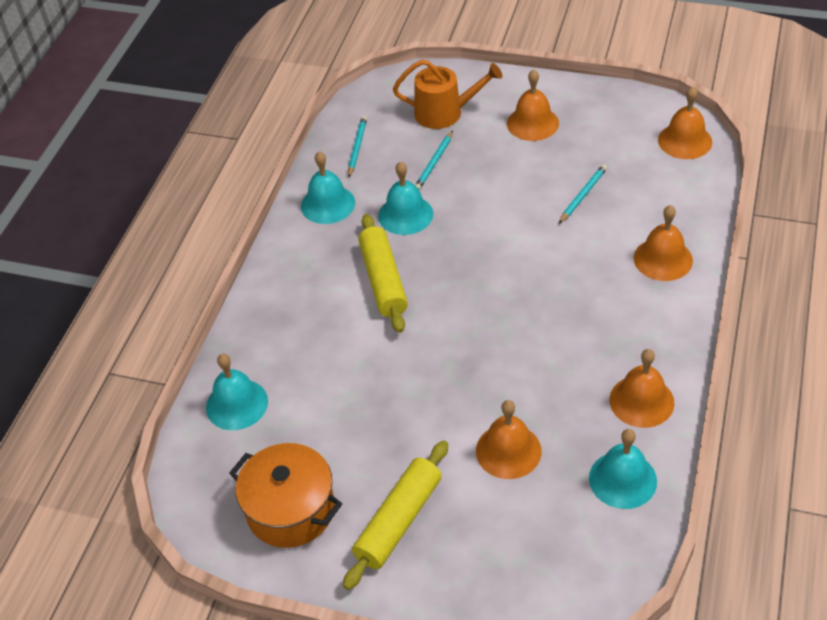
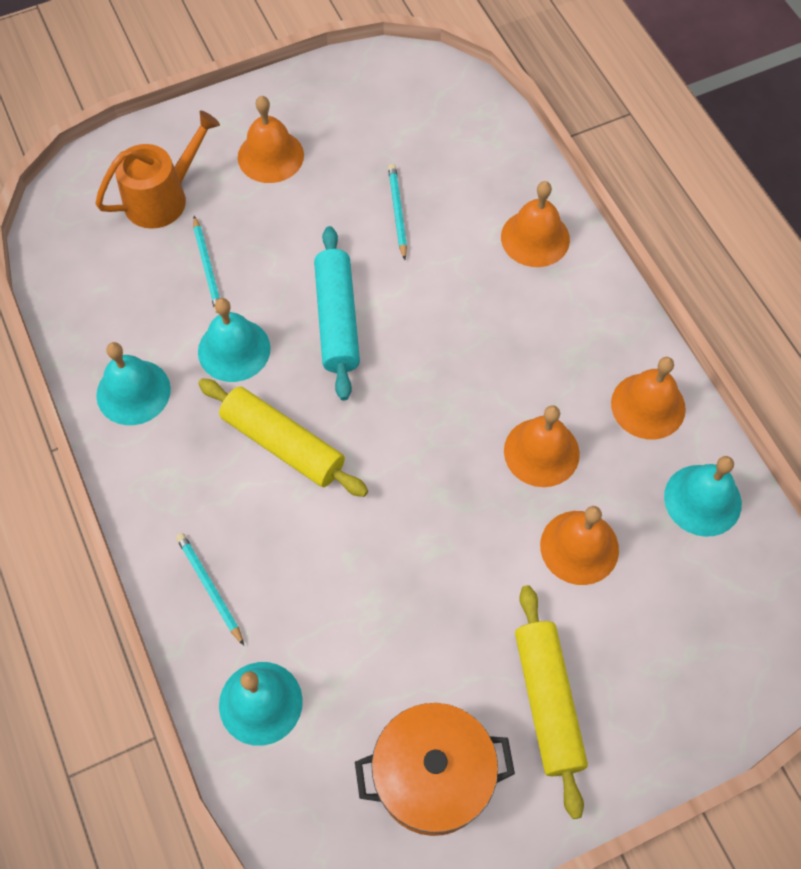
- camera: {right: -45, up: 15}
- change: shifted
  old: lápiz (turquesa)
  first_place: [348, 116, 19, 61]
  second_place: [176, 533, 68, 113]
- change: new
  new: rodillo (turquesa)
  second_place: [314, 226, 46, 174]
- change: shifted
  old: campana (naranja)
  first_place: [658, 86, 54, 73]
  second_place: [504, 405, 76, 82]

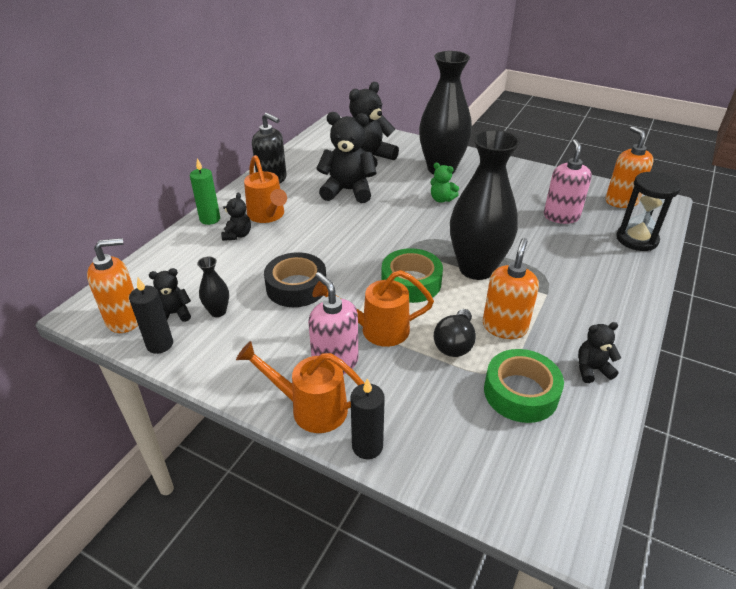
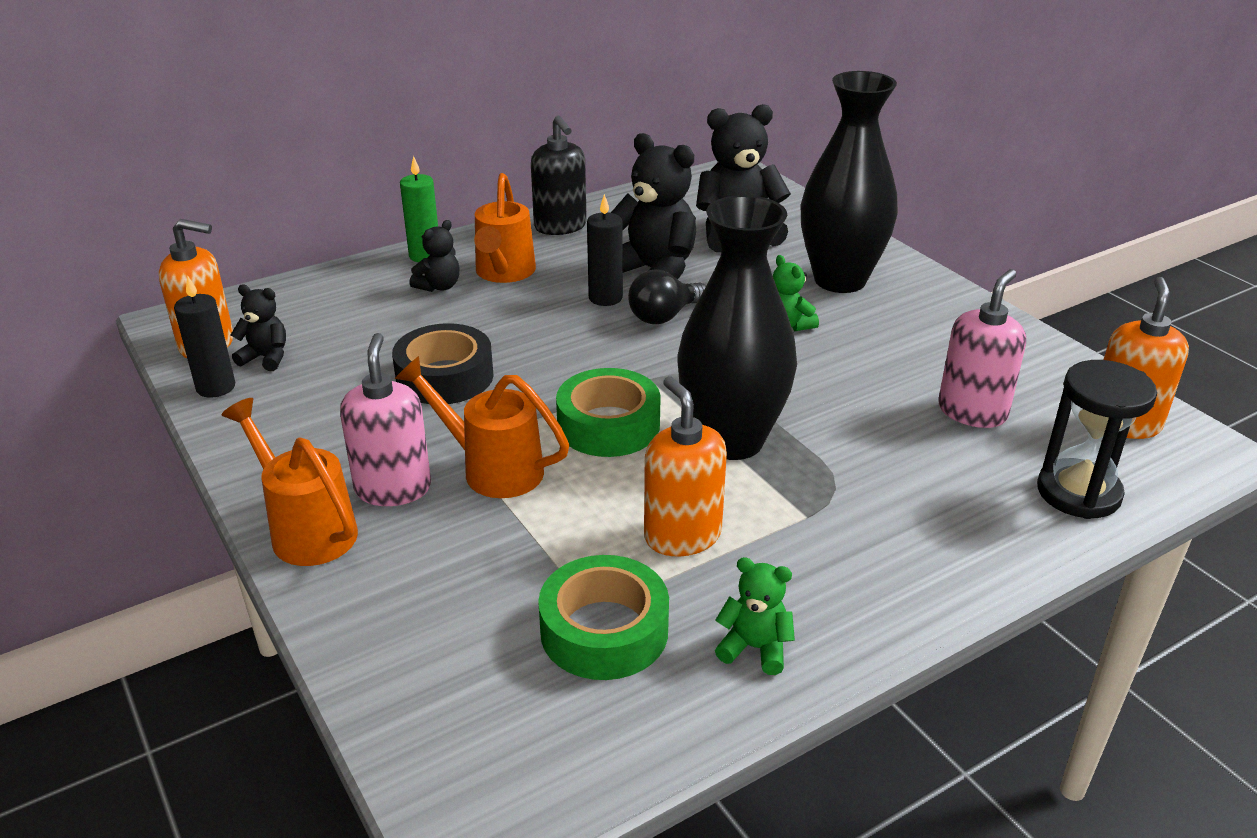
- camera: {right: 30, up: -5}
- change: shifted
  old: vela (negro)
  first_place: [350, 378, 35, 81]
  second_place: [587, 194, 36, 112]
- change: shifted
  old: bombilla (negro)
  first_place: [434, 309, 42, 48]
  second_place: [628, 269, 78, 55]
- change: rotated
  old: dispensador de jabón (naranja)
  first_place: [483, 238, 56, 101]
  second_place: [644, 376, 83, 180]
  degrees: -75
- change: repainted
  old: osito (negro)
  new: osito (verde)
  first_place: [578, 322, 43, 61]
  second_place: [715, 557, 80, 118]
- change: gone
  old: florero (negro)
  first_place: [197, 257, 32, 60]

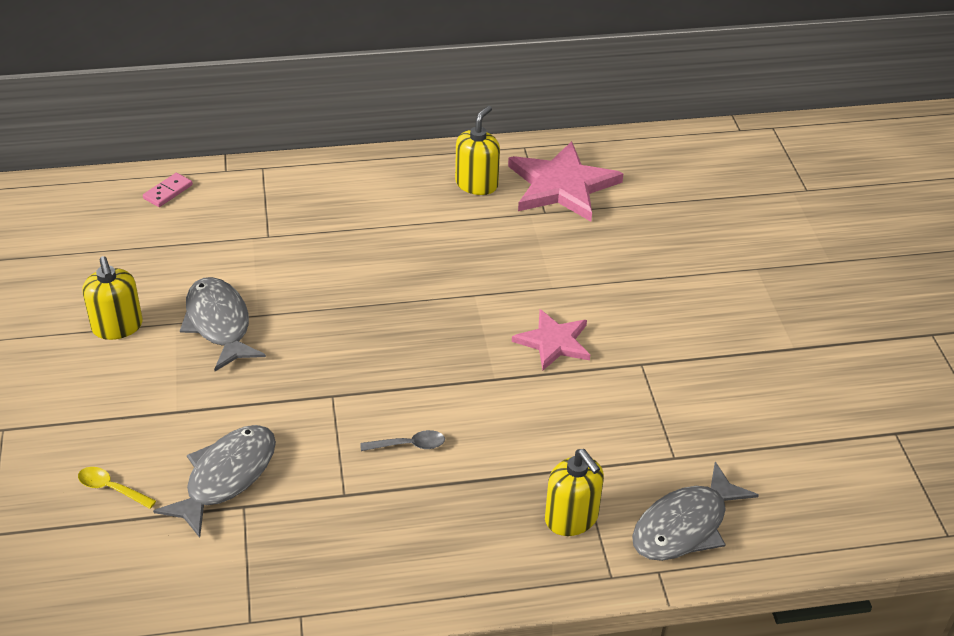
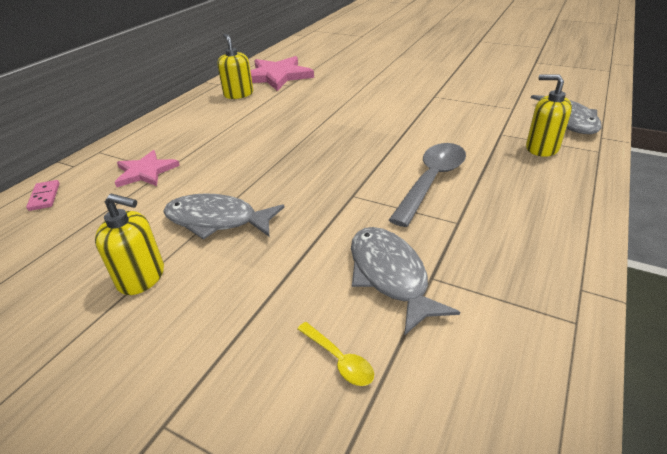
- camera: {right: -50, up: -5}
- change: shifted
  old: estrella (rosa)
  first_place: [512, 309, 78, 62]
  second_place: [115, 150, 65, 37]
- change: rotated
  old: cuchara (amarillo)
  first_place: [78, 467, 78, 42]
  second_place: [297, 322, 77, 64]
  degrees: -105
- change: scaled
  old: cuchara (gris)
  first_place: [360, 430, 85, 21]
  second_place: [389, 143, 77, 84]
  factor: 2.18
- change: rotated
  old: dispensador de jabón (amarillo)
  first_place: [545, 449, 59, 87]
  second_place: [526, 74, 46, 83]
  degrees: -150

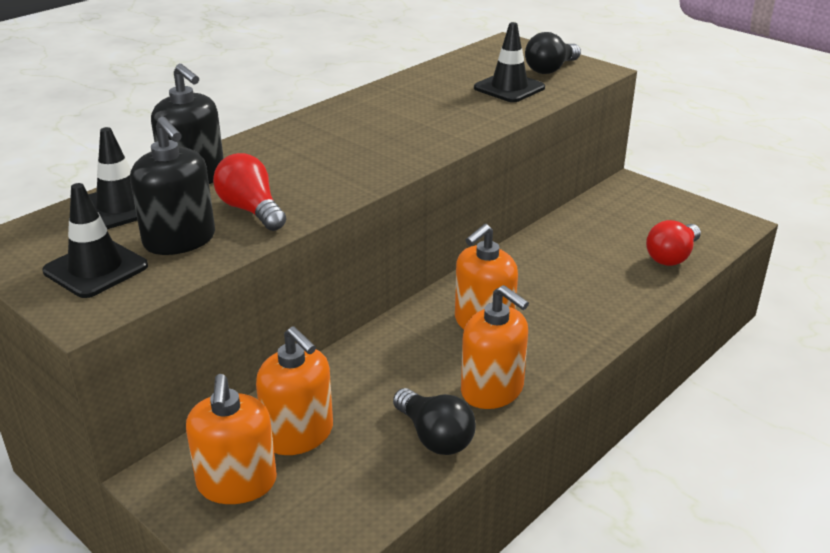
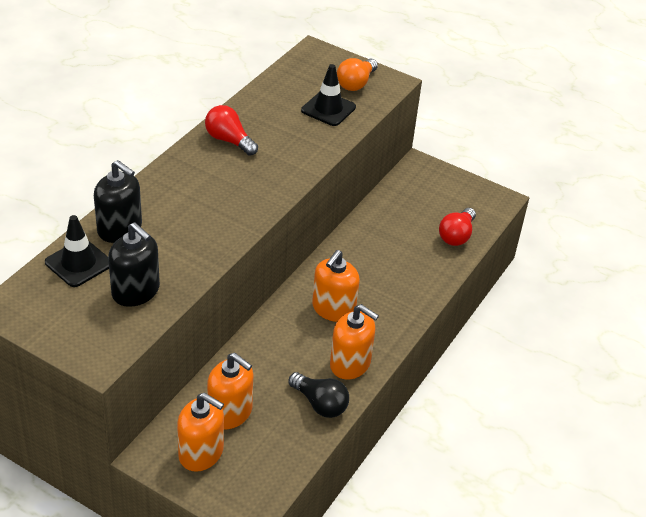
- camera: {right: -15, up: 10}
- change: rotated
  old: dispensador de jabón (naranja)
  first_place: [186, 374, 91, 130]
  second_place: [177, 393, 47, 79]
  degrees: -45
- change: shifted
  old: bombilla (rojo)
  first_place: [213, 153, 73, 78]
  second_place: [205, 105, 53, 51]
- change: repainted
  old: bombilla (negro)
  new: bombilla (naranja)
  first_place: [525, 32, 56, 42]
  second_place: [337, 58, 41, 33]
- change: gone
  old: cono de tráfico (negro)
  first_place: [42, 183, 106, 115]

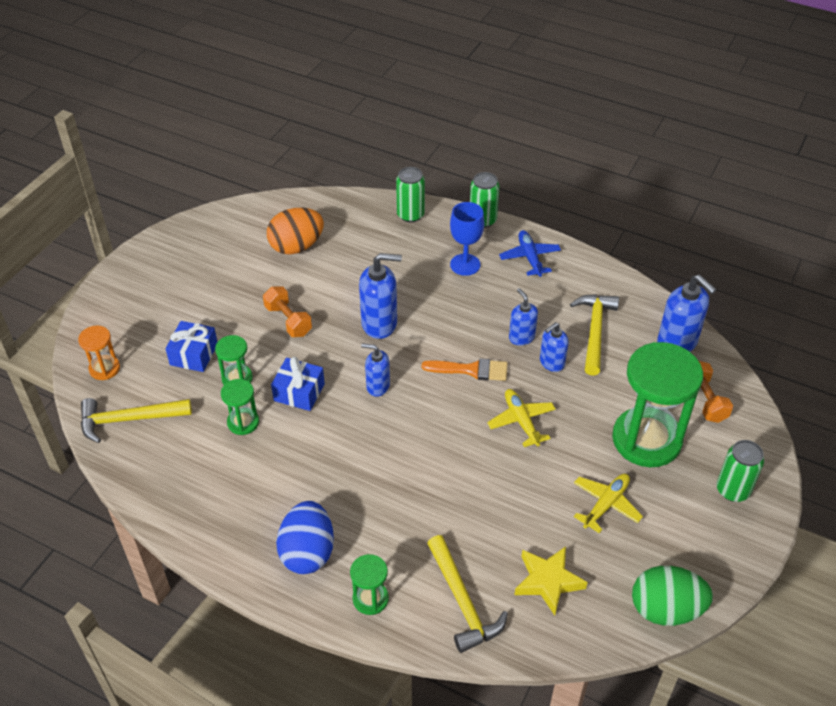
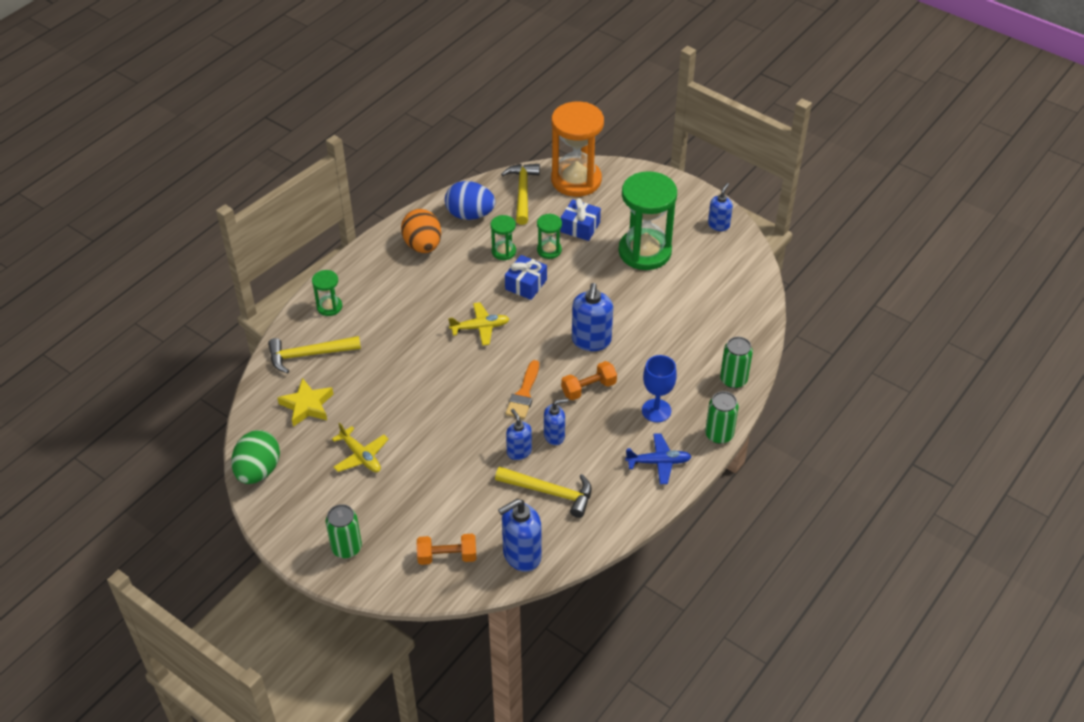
- camera: {right: 100, up: 0}
- change: shifted
  old: huevo (naranja)
  first_place: [267, 208, 57, 47]
  second_place: [401, 209, 40, 44]
- change: shifted
  old: huevo (azul)
  first_place: [276, 501, 58, 73]
  second_place: [445, 181, 51, 39]
- change: shifted
  old: avión (amarillo)
  first_place: [487, 389, 69, 58]
  second_place: [448, 302, 61, 44]
- change: scaled
  old: reloj de arena (naranja)
  first_place: [78, 326, 42, 54]
  second_place: [551, 102, 53, 95]
  factor: 2.15
- change: shifted
  old: mancuerna (naranja)
  first_place: [263, 286, 49, 51]
  second_place: [561, 361, 56, 39]
- change: shifted
  old: reloj de arena (verde)
  first_place: [612, 342, 91, 125]
  second_place: [619, 171, 58, 99]
- change: shifted
  old: dispensador de jabón (azul)
  first_place: [361, 343, 29, 54]
  second_place: [708, 183, 25, 48]

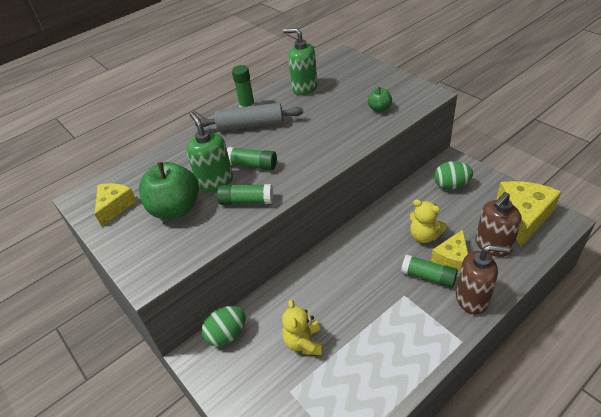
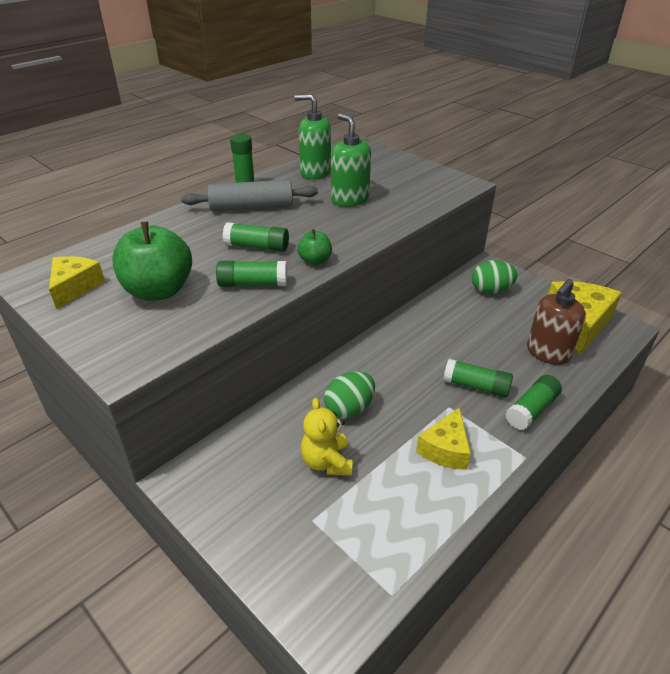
- camera: {right: -10, up: -5}
- change: shifted
  old: manzana (verde)
  first_place: [368, 87, 24, 25]
  second_place: [297, 229, 35, 36]
- change: shifted
  old: huevo (verde)
  first_place: [202, 306, 44, 41]
  second_place: [324, 371, 51, 48]
- change: shifted
  old: dispensador de jabón (verde)
  first_place: [186, 112, 47, 80]
  second_place: [331, 113, 40, 94]
- change: shifted
  old: queso (amarillo)
  first_place: [431, 230, 37, 43]
  second_place: [416, 407, 55, 63]
- change: swapped
  old: dispensador de jabón (marrón)
  new: barra de pegamento (verde)
  first_place: [456, 245, 53, 70]
  second_place: [506, 375, 56, 55]
- change: gone
  old: osito (amarillo)
  first_place: [410, 199, 37, 44]

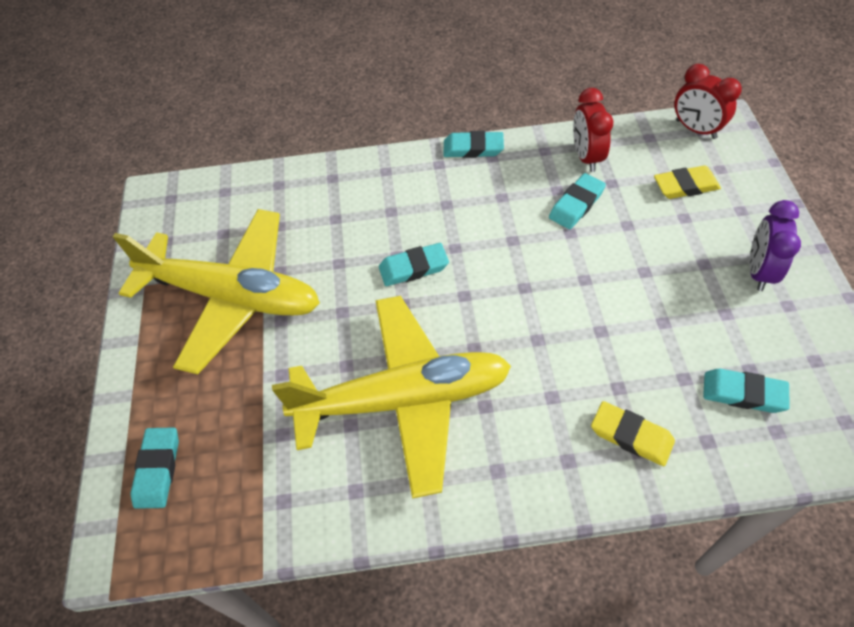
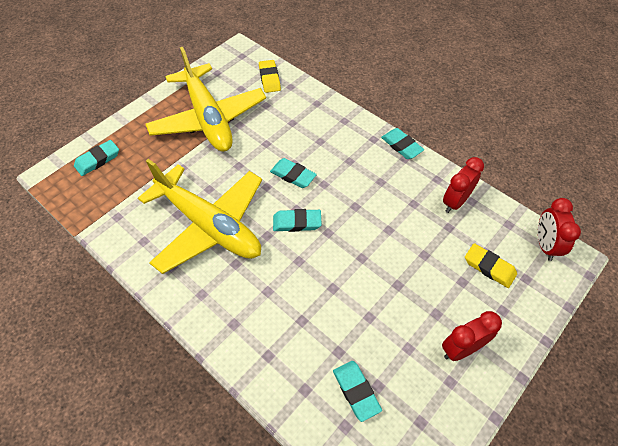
- camera: {right: 45, up: 0}
- change: shifted
  old: goma de borrar (amarillo)
  first_place: [591, 401, 84, 65]
  second_place: [259, 60, 22, 33]
- change: shifted
  old: goma de borrar (turquesa)
  first_place: [549, 173, 57, 56]
  second_place: [273, 209, 49, 23]
- change: repainted
  old: despertador (morado)
  new: despertador (rojo)
  first_place: [749, 200, 52, 91]
  second_place: [442, 311, 60, 50]

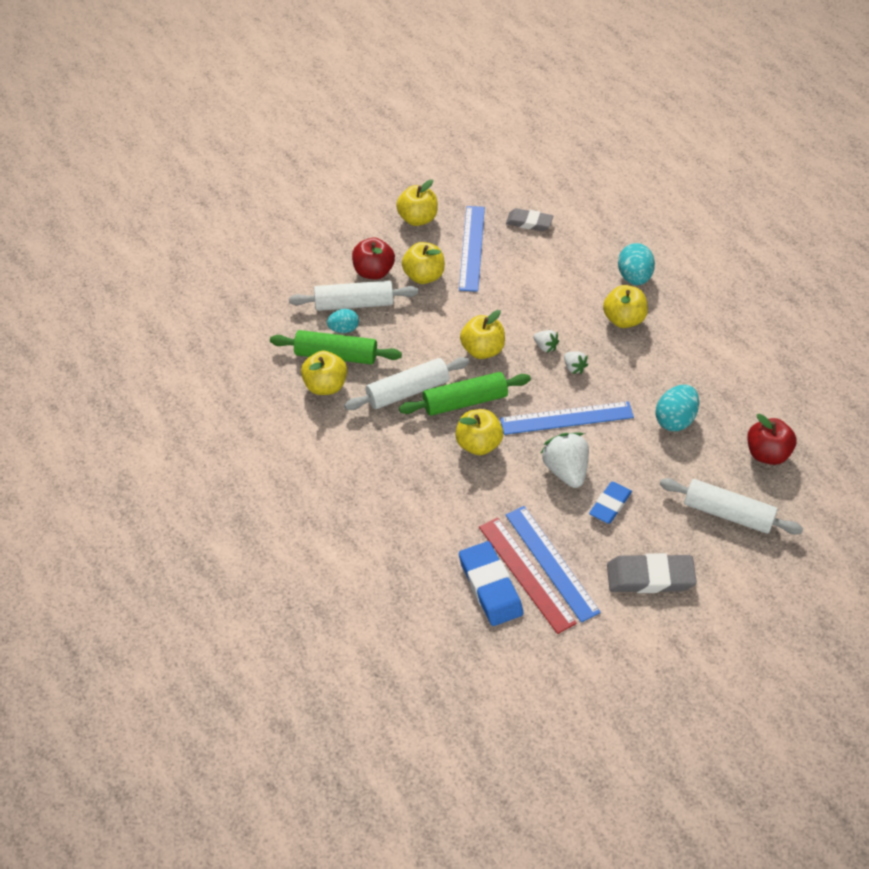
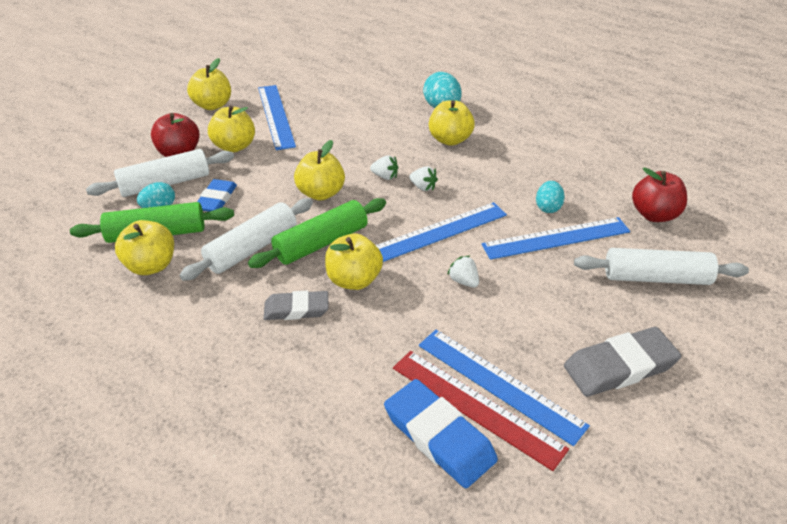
- camera: {right: -20, up: -10}
- change: shifted
  old: goma de borrar (azul)
  first_place: [589, 482, 43, 41]
  second_place: [197, 179, 40, 33]
- change: shifted
  old: goma de borrar (gris)
  first_place: [506, 208, 47, 23]
  second_place: [264, 290, 64, 30]
- change: scaled
  old: fresa (blanco)
  first_place: [540, 432, 49, 56]
  second_place: [447, 256, 32, 32]
  factor: 0.51
- change: new
  new: regla (azul)
  second_place: [481, 217, 149, 43]
- change: scaled
  old: huevo (turquesa)
  first_place: [656, 385, 43, 46]
  second_place: [536, 181, 29, 32]
  factor: 0.65

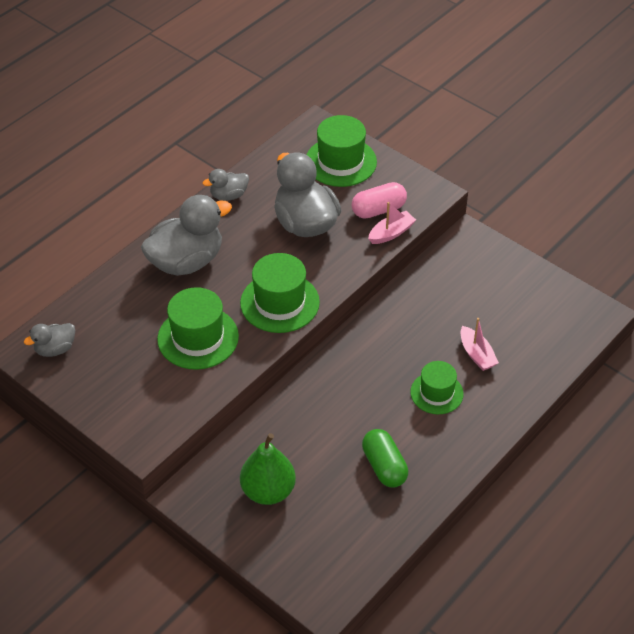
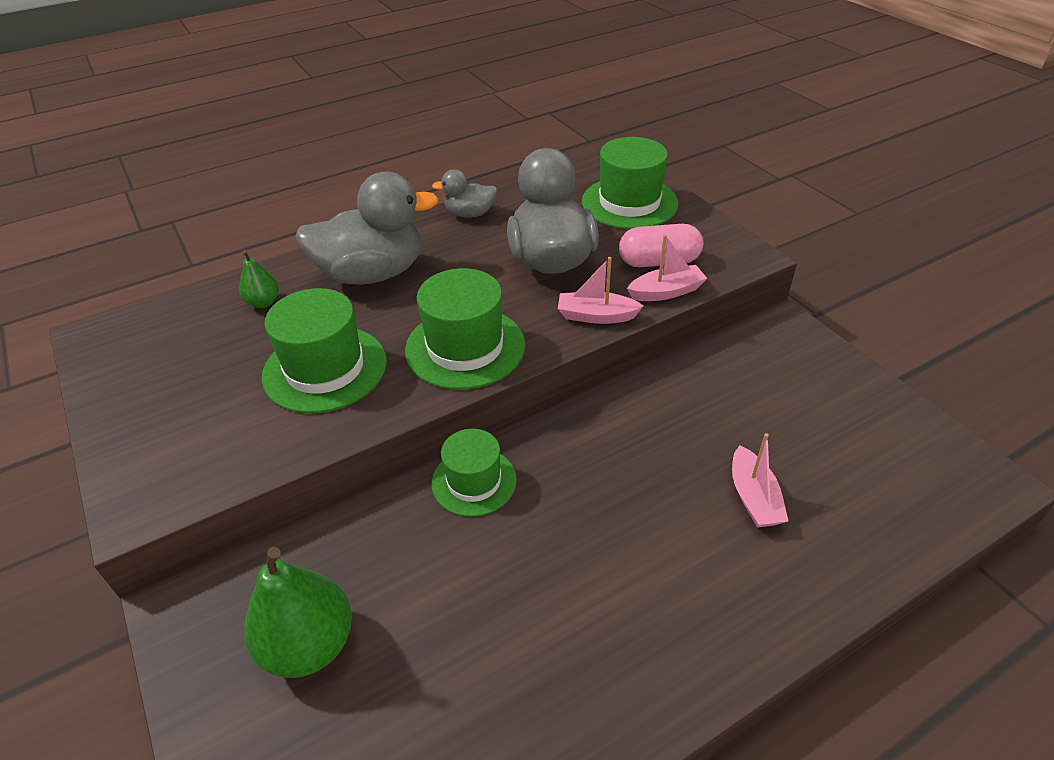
- camera: {right: 20, up: -5}
- change: new
  new: pera (verde)
  second_place: [239, 250, 40, 58]
- change: shifted
  old: sombrero (verde)
  first_place: [410, 361, 54, 53]
  second_place: [432, 429, 85, 88]
- change: new
  new: barco (rosa)
  second_place: [558, 257, 85, 67]
- change: gone
  old: pato (gris)
  first_place: [24, 323, 51, 34]
- change: gone
  old: cápsula (verde)
  first_place: [362, 429, 46, 59]

